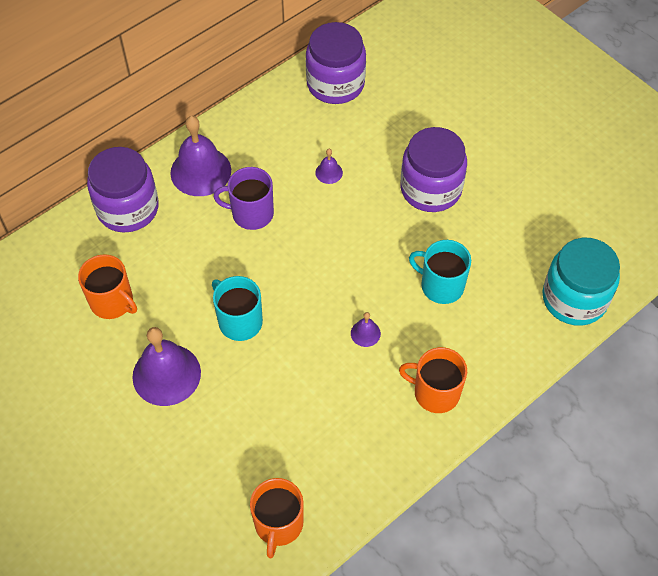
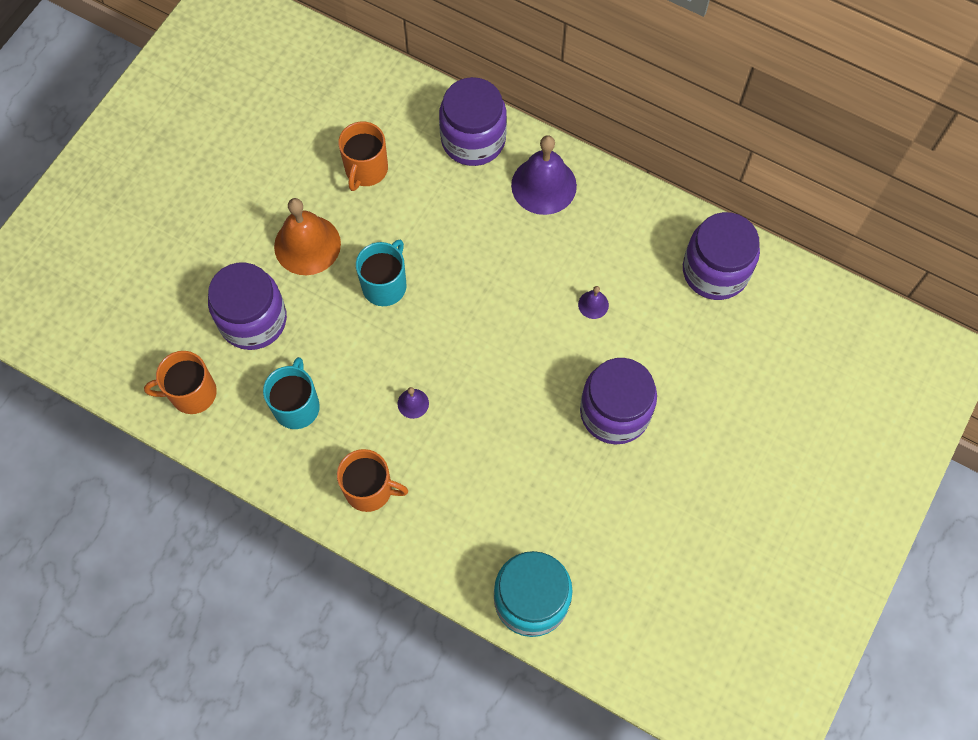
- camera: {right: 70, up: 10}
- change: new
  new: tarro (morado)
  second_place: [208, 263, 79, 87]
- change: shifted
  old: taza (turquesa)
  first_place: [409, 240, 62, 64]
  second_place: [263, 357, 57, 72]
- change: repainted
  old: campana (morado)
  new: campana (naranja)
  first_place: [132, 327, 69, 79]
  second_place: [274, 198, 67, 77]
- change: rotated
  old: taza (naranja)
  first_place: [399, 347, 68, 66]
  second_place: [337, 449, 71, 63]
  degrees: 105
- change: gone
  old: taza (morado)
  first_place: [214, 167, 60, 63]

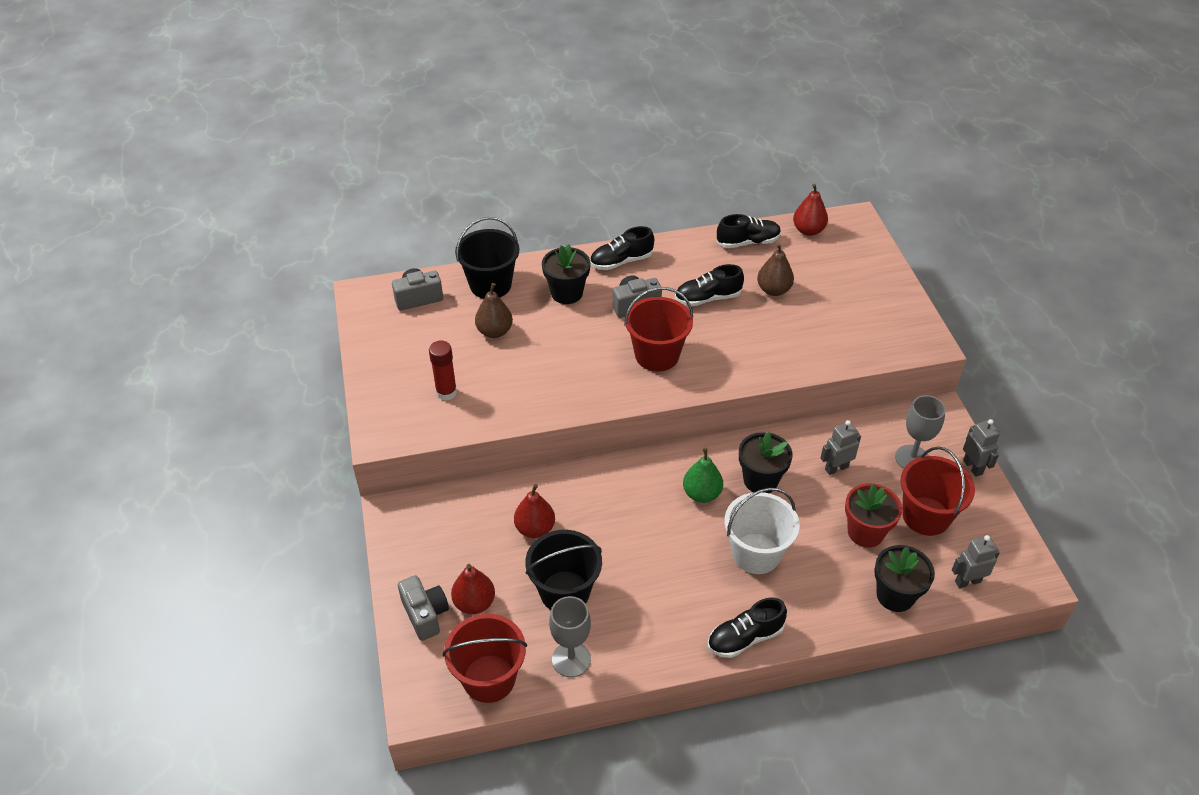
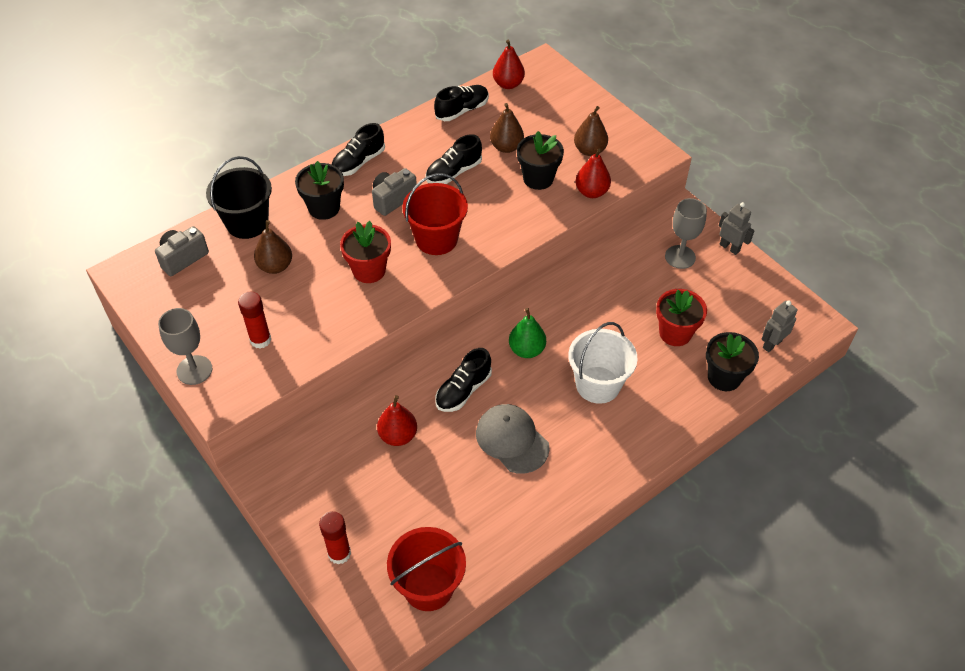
- camera: {right: -25, up: 5}
- change: shifted
  old: copa (gris)
  first_place: [549, 596, 42, 81]
  second_place: [158, 308, 55, 77]
- change: swapped
  old: cámara (gris)
  new: barra de pegamento (rojo)
  first_place: [398, 575, 51, 66]
  second_place: [319, 511, 32, 53]
- change: new
  new: maceta (rojo)
  second_place: [340, 221, 51, 62]
- change: shifted
  old: zapato (negro)
  first_place: [708, 597, 79, 61]
  second_place: [435, 348, 57, 64]
- change: new
  new: gorra (gris)
  second_place: [476, 404, 74, 70]
- change: shifted
  old: maceta (negro)
  first_place: [739, 432, 54, 61]
  second_place: [517, 131, 47, 59]
- change: new
  new: pera (marrón)
  second_place: [574, 106, 34, 50]
- change: shifted
  old: pera (rojo)
  first_place: [451, 564, 44, 50]
  second_place: [576, 148, 35, 50]
- change: gone
  old: balde (negro)
  first_place: [525, 530, 77, 80]
- change: gone
  old: robot (gris)
  first_place: [821, 420, 40, 55]
- change: gone
  old: balde (rojo)
  first_place: [901, 447, 74, 89]

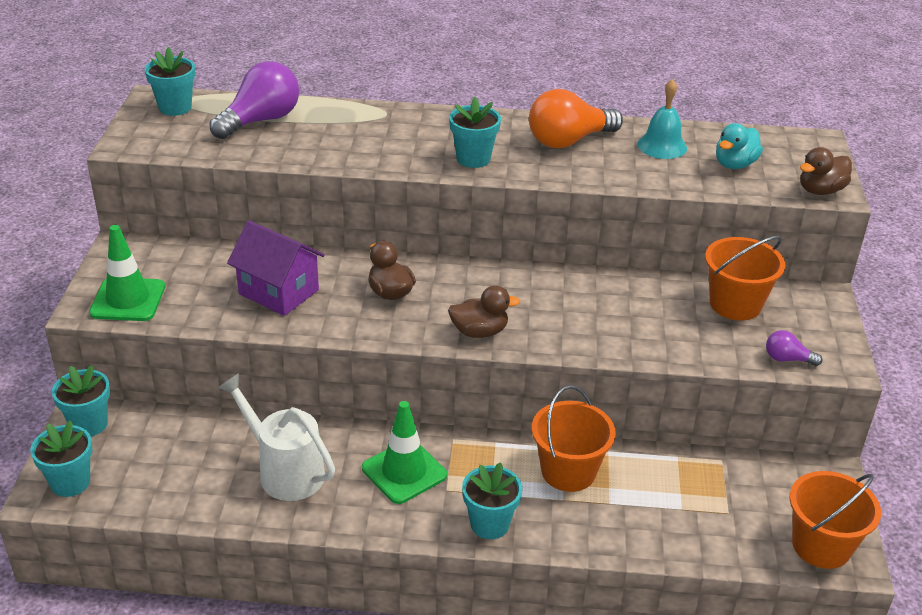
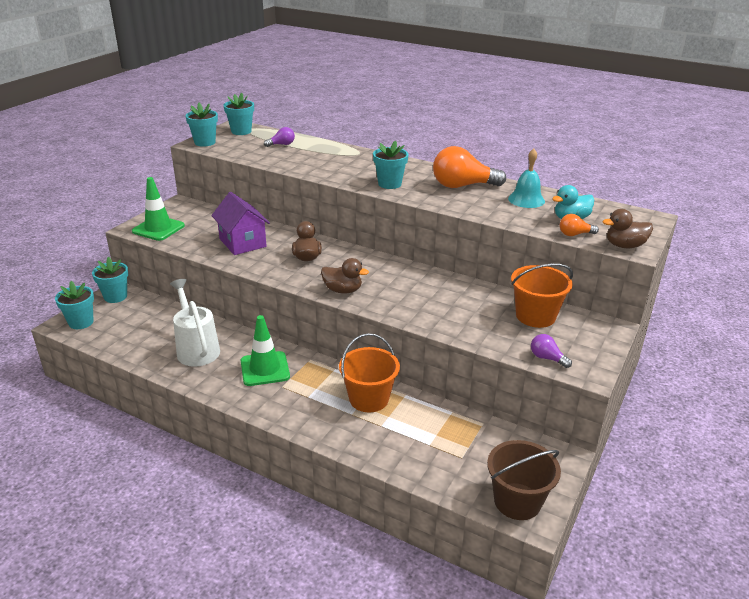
- camera: {right: 25, up: -5}
- change: shifted
  old: maceta (turquesa)
  first_place: [462, 462, 60, 78]
  second_place: [186, 103, 32, 44]
- change: scaled
  old: bombilla (morado)
  first_place: [210, 61, 89, 78]
  second_place: [264, 127, 31, 20]
  factor: 0.48
- change: repainted
  old: balde (naranja)
  new: balde (marrón)
  first_place: [790, 471, 91, 98]
  second_place: [487, 440, 74, 80]
- change: new
  new: bombilla (naranja)
  second_place: [560, 214, 39, 22]

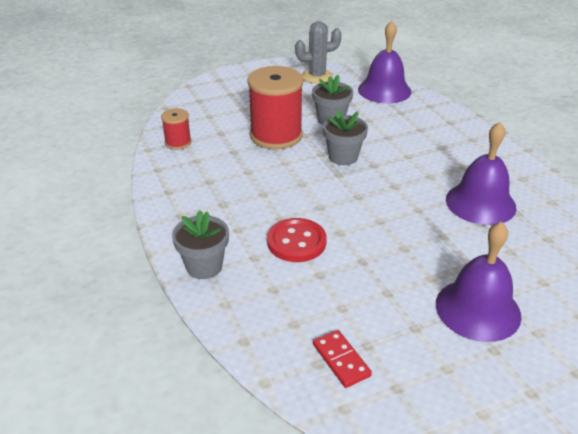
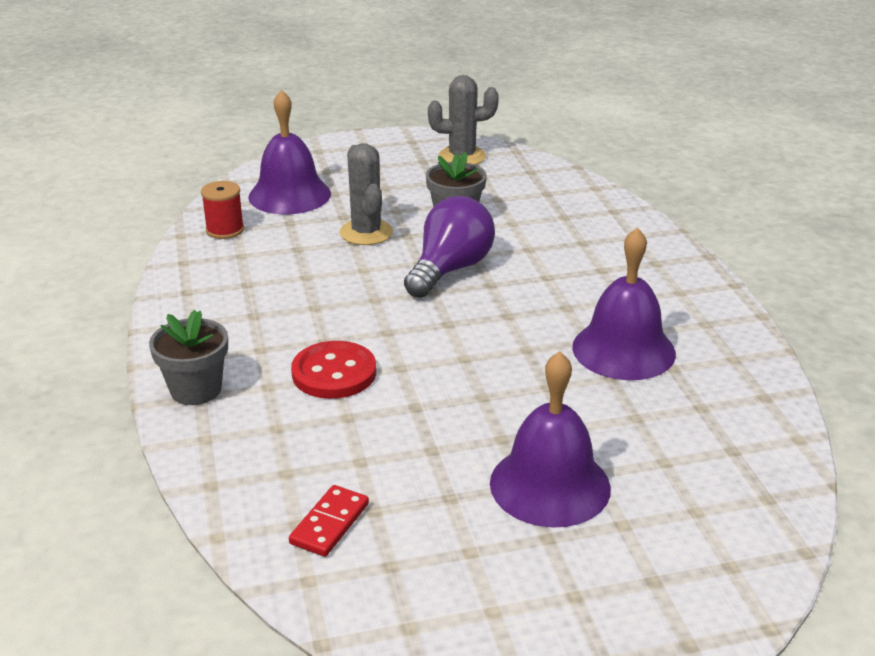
- camera: {right: 10, up: -5}
- change: shifted
  old: campana (morado)
  first_place: [358, 21, 54, 82]
  second_place: [248, 90, 83, 124]
- change: rotated
  old: ficha de dominó (rojo)
  first_place: [313, 330, 59, 58]
  second_place: [289, 485, 80, 72]
  degrees: 45
- change: swapped
  old: carrete (rojo)
  new: cactus (gris)
  first_place: [247, 66, 57, 83]
  second_place: [340, 143, 53, 102]
- change: swapped
  old: maceta (gris)
  new: bombilla (morado)
  first_place: [323, 110, 45, 55]
  second_place: [404, 196, 91, 102]

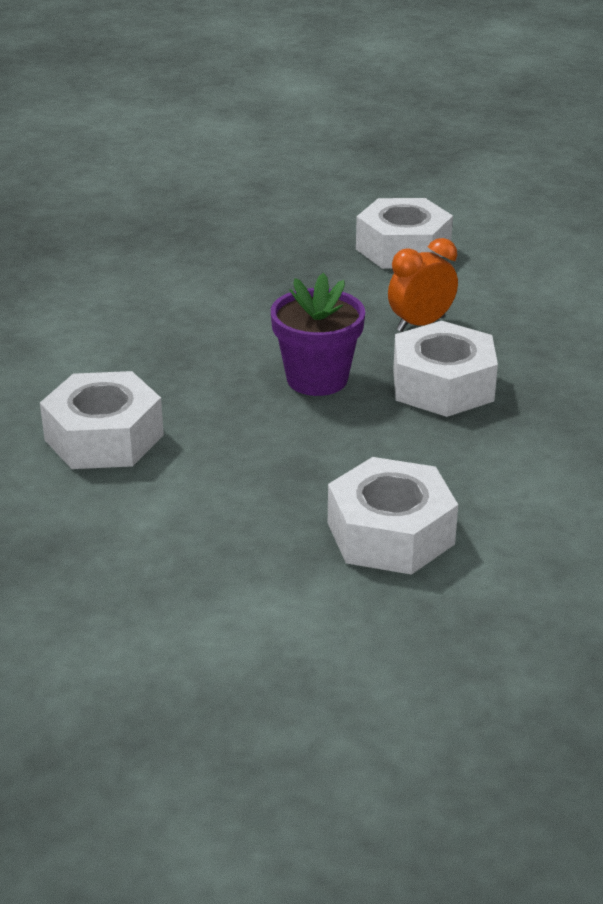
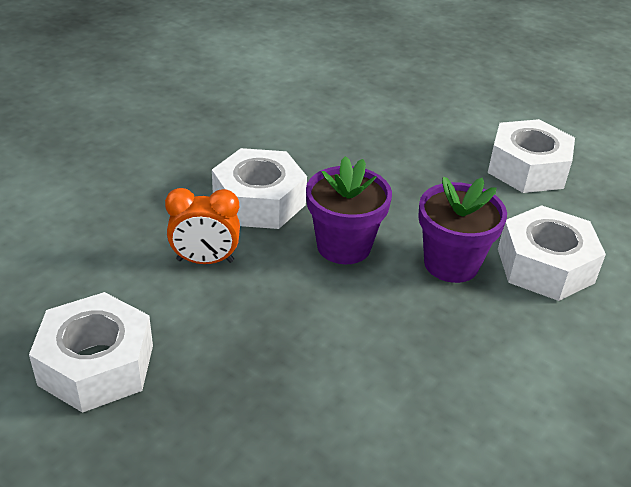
- camera: {right: -150, up: 5}
- change: new
  new: maceta (morado)
  second_place: [418, 177, 89, 106]
- change: shifted
  old: tuerca (blanco)
  first_place: [328, 457, 130, 118]
  second_place: [488, 119, 87, 74]

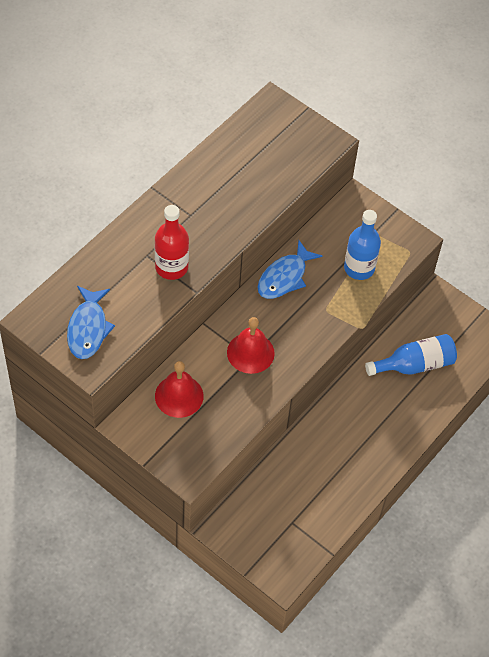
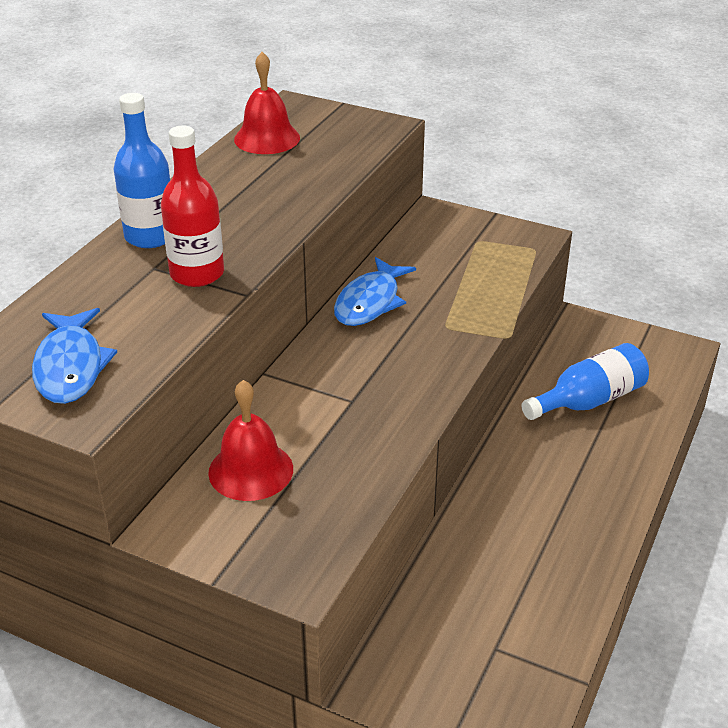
- camera: {right: -10, up: -20}
- change: shifted
  old: botella (azul)
  first_place: [344, 210, 37, 70]
  second_place: [114, 93, 56, 155]
- change: shifted
  old: campana (rojo)
  first_place: [227, 317, 48, 57]
  second_place: [234, 52, 66, 102]

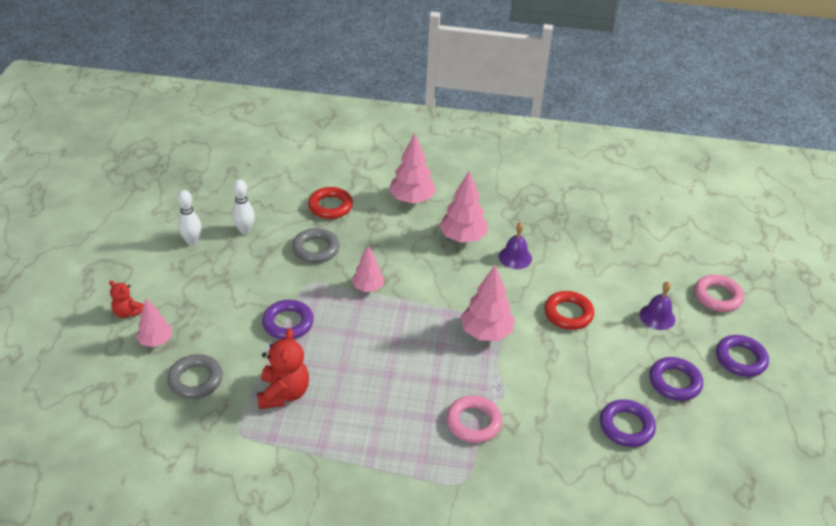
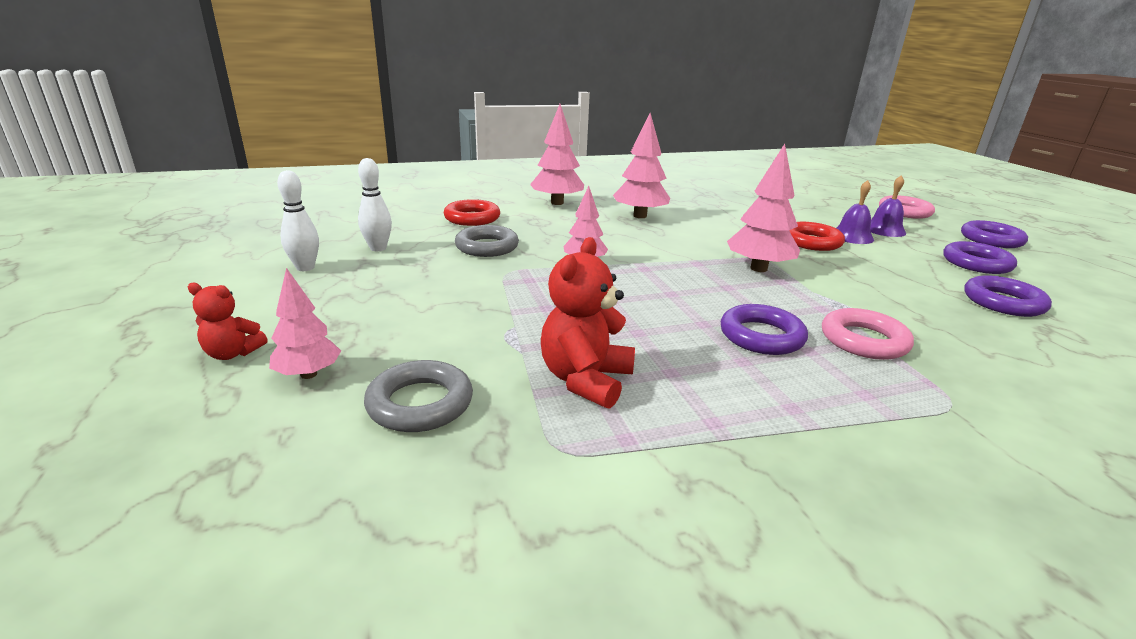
- camera: {right: -25, up: -15}
- change: rotated
  old: osito (rojo)
  first_place: [257, 328, 52, 81]
  second_place: [541, 237, 94, 172]
  degrees: -135
- change: shifted
  old: anillo (morado)
  first_place: [262, 300, 52, 39]
  second_place: [721, 304, 87, 51]
- change: shifted
  old: campana (morado)
  first_place: [499, 222, 33, 47]
  second_place: [836, 180, 38, 64]

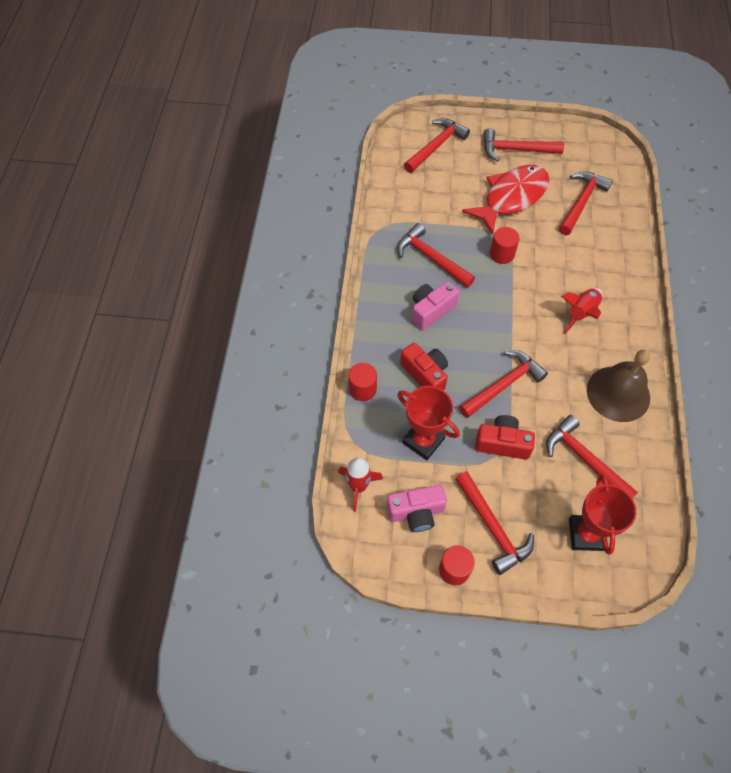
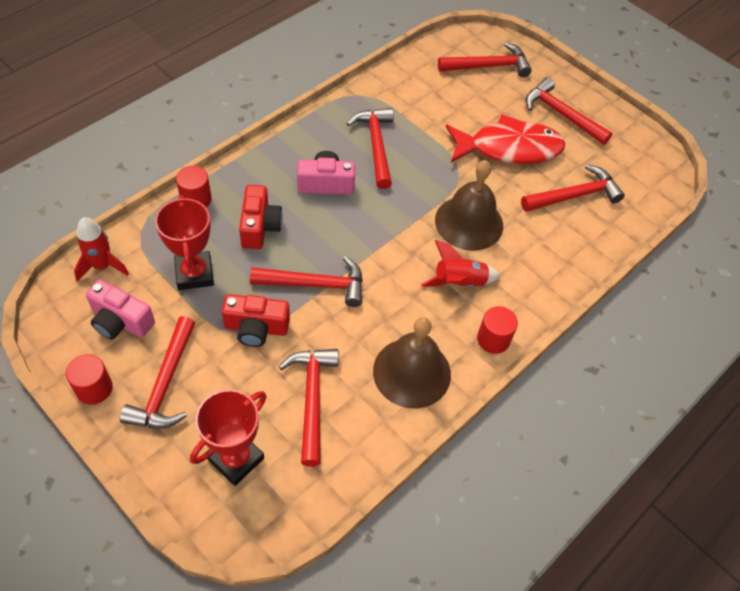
- camera: {right: 35, up: -5}
- change: rotated
  old: cámara (rojo)
  first_place: [475, 415, 60, 45]
  second_place: [222, 294, 68, 53]
  degrees: 135
- change: new
  new: campana (marrón)
  second_place: [435, 160, 68, 91]
- change: shifted
  old: cilindro (rojo)
  first_place: [490, 227, 30, 37]
  second_place: [477, 306, 41, 48]

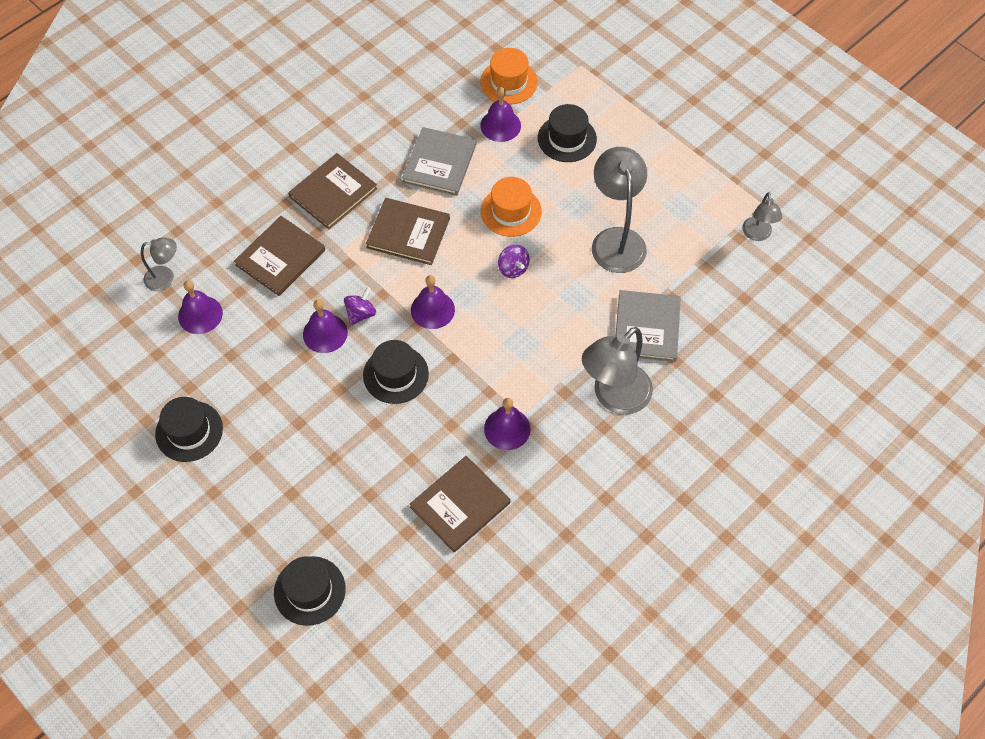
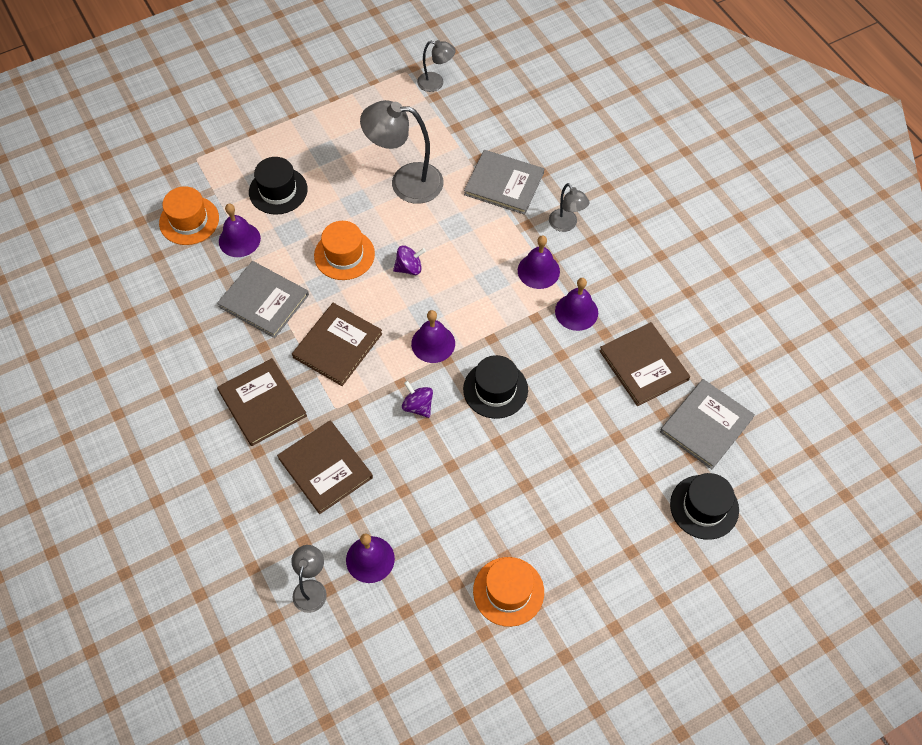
- camera: {right: -75, up: 0}
- change: repainted
  old: sombrero (negro)
  new: sombrero (naranja)
  first_place: [155, 397, 68, 65]
  second_place: [473, 557, 71, 70]
- change: shifted
  old: campana (morado)
  first_place: [303, 299, 45, 54]
  second_place: [518, 235, 42, 54]
- change: scaled
  old: lámpara (gris)
  first_place: [582, 327, 71, 88]
  second_place: [549, 183, 40, 49]
  factor: 0.54
- change: new
  new: libro (gris)
  second_place: [660, 379, 95, 90]

